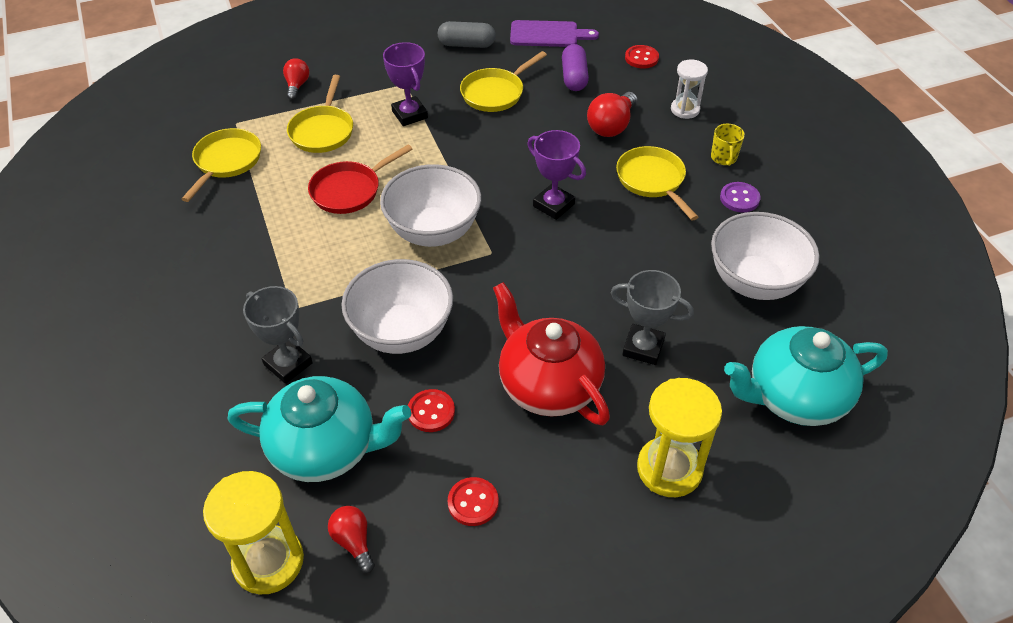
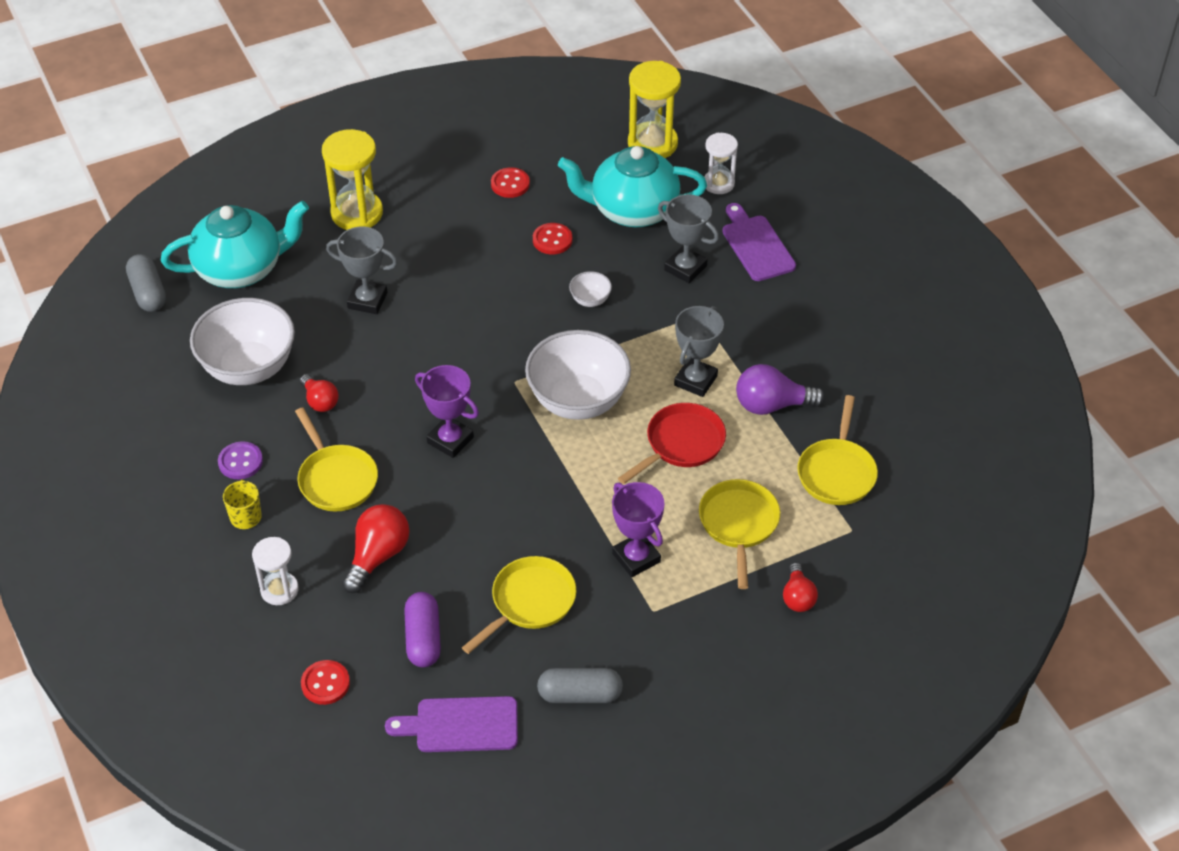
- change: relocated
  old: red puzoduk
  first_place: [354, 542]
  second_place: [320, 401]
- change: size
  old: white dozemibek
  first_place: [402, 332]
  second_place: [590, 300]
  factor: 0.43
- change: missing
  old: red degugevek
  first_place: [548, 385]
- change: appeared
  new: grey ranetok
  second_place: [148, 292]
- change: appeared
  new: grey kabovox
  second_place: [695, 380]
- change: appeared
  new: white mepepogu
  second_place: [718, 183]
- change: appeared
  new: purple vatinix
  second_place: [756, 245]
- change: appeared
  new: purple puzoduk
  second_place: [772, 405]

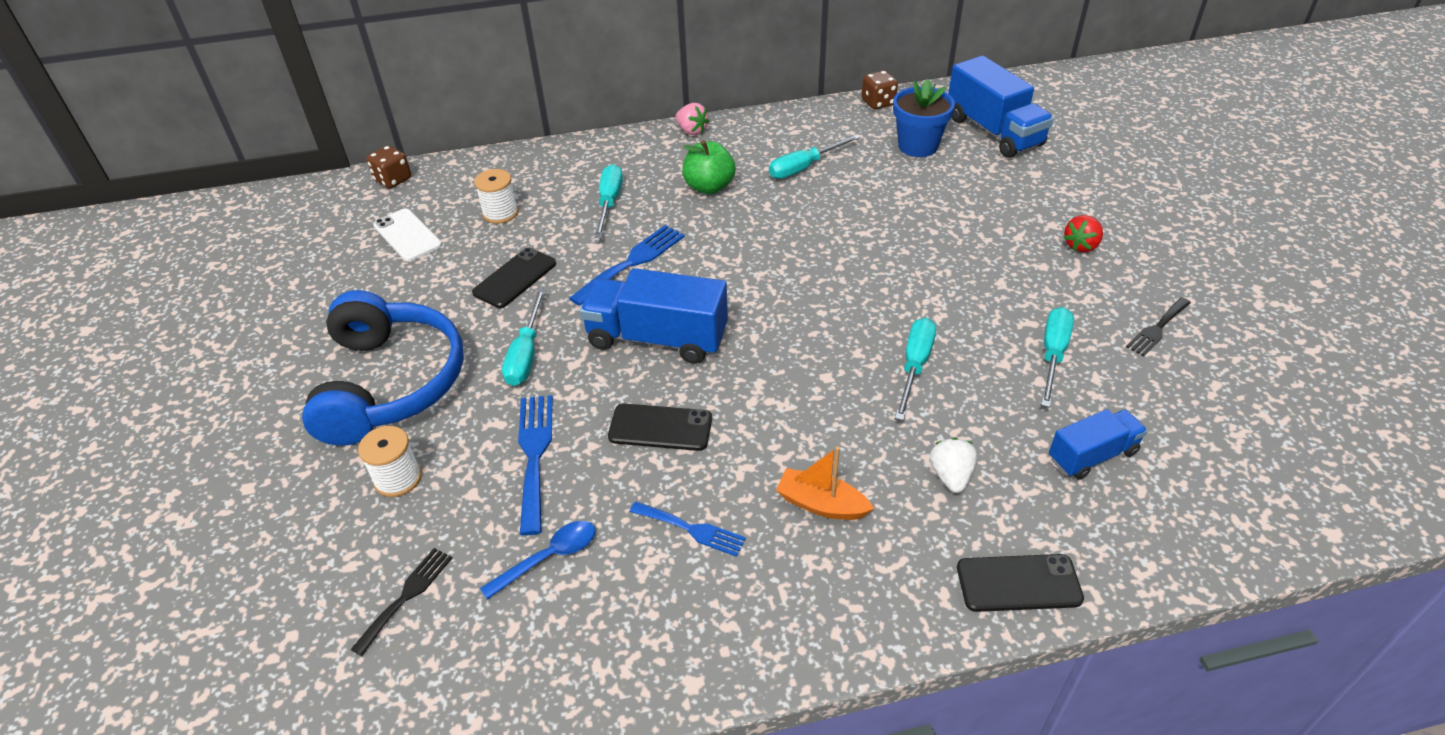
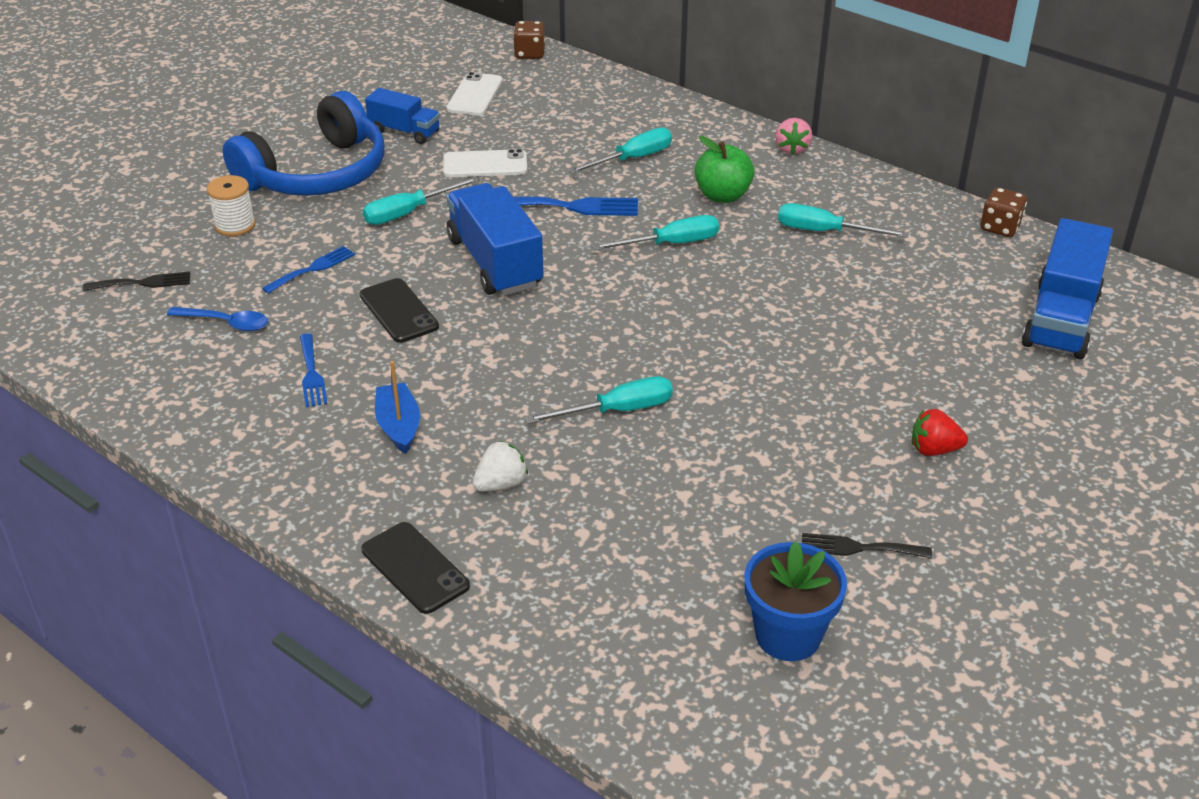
- change: colour
  old: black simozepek
  new: white simozepek
  first_place: [515, 278]
  second_place: [485, 165]
- change: missing
  old: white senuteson
  first_place: [500, 213]
- change: size
  old: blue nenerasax
  first_place: [534, 455]
  second_place: [312, 269]
  factor: 0.65
- change: colour
  old: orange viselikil
  new: blue viselikil
  first_place: [821, 504]
  second_place: [399, 426]
- change: relocated
  old: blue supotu
  first_place: [917, 146]
  second_place: [788, 635]
- change: relocated
  old: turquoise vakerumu
  first_place: [1053, 355]
  second_place: [671, 244]
- change: relocated
  old: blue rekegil
  first_place: [1092, 455]
  second_place: [404, 131]

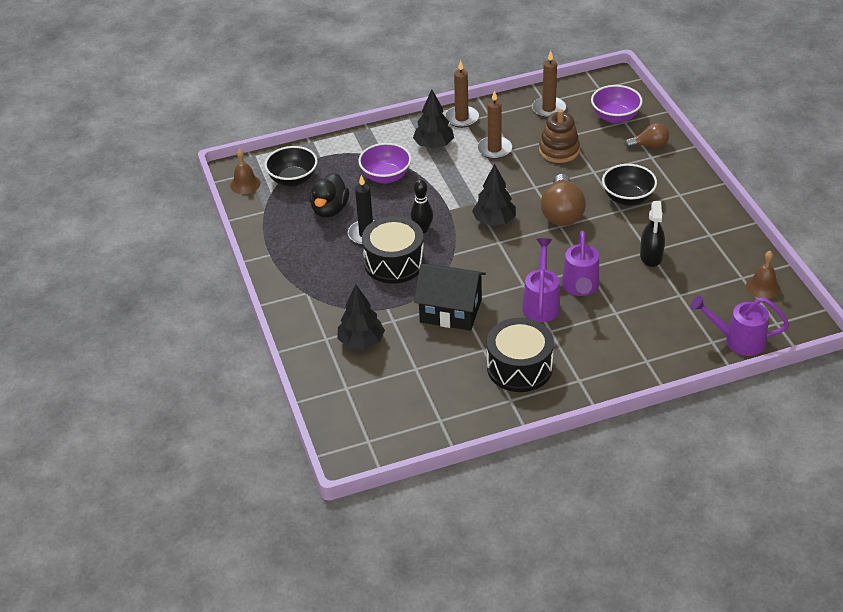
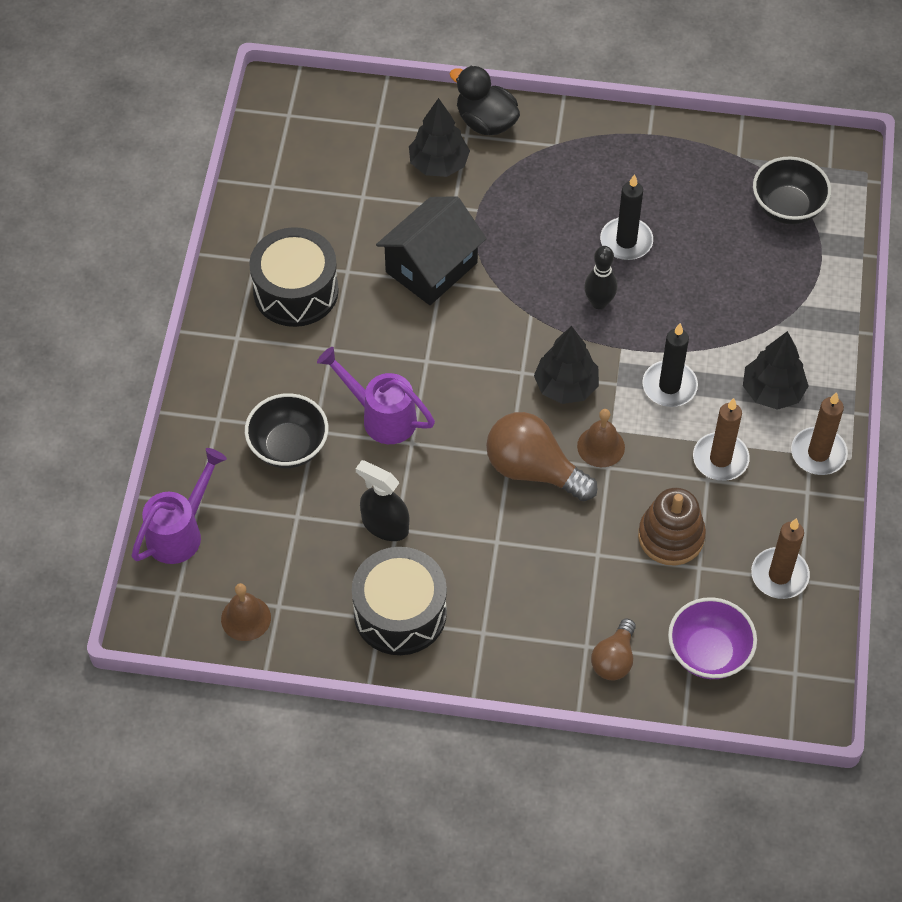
- change: relocated
  old: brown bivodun
  first_place: [245, 184]
  second_place: [601, 446]
- change: relocated
  old: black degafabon
  first_place: [330, 209]
  second_place: [486, 122]
- change: missing
  old: purple dozemibek
  first_place: [386, 176]
- change: relocated
  old: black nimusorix
  first_place: [394, 262]
  second_place: [400, 613]
- change: missing
  old: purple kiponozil
  first_place: [541, 303]
- change: relocated
  old: black dozemibek
  first_place: [627, 198]
  second_place: [288, 446]
- change: appeared
  new: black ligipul
  second_place: [669, 386]

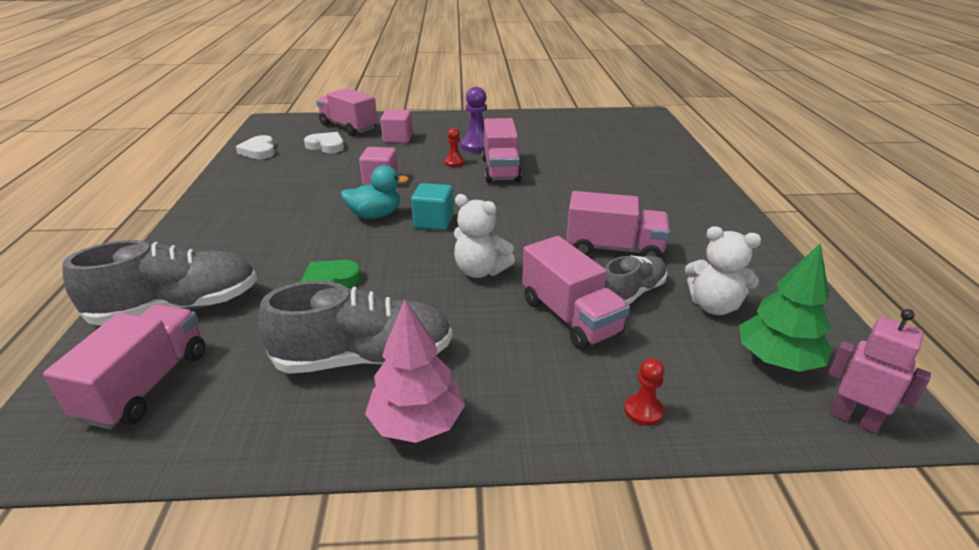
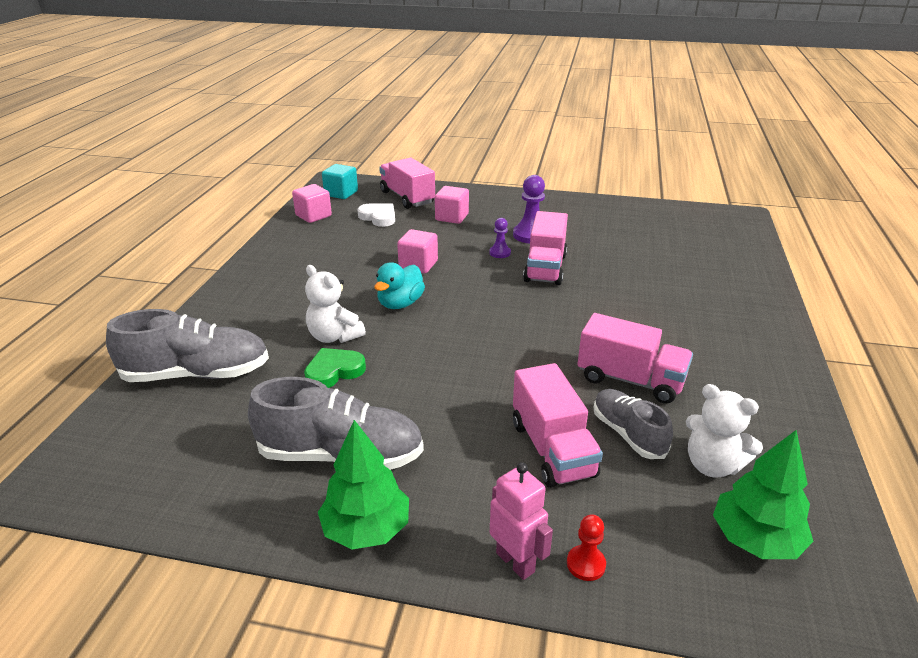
- change: missing
  old: pink rekegil
  first_place: [146, 385]
- change: exchanged
  old: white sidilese
  new: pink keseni
  first_place: [259, 151]
  second_place: [313, 216]
- change: spun
  old: turquoise degafabon
  first_place: [375, 215]
  second_place: [400, 303]
  degrees: 120
- change: colour
  old: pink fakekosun
  new: green fakekosun
  first_place: [417, 423]
  second_place: [366, 529]
- change: relocated
  old: turquoise keseni
  first_place: [433, 222]
  second_place: [341, 193]
- change: colour
  old: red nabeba
  new: purple nabeba
  first_place: [454, 162]
  second_place: [500, 253]
- change: relocated
  old: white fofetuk
  first_place: [480, 271]
  second_place: [334, 336]
- change: spun
  old: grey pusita
  first_place: [631, 293]
  second_place: [628, 434]
  degrees: -90
- change: relocated
  old: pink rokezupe
  first_place: [854, 419]
  second_place: [515, 562]

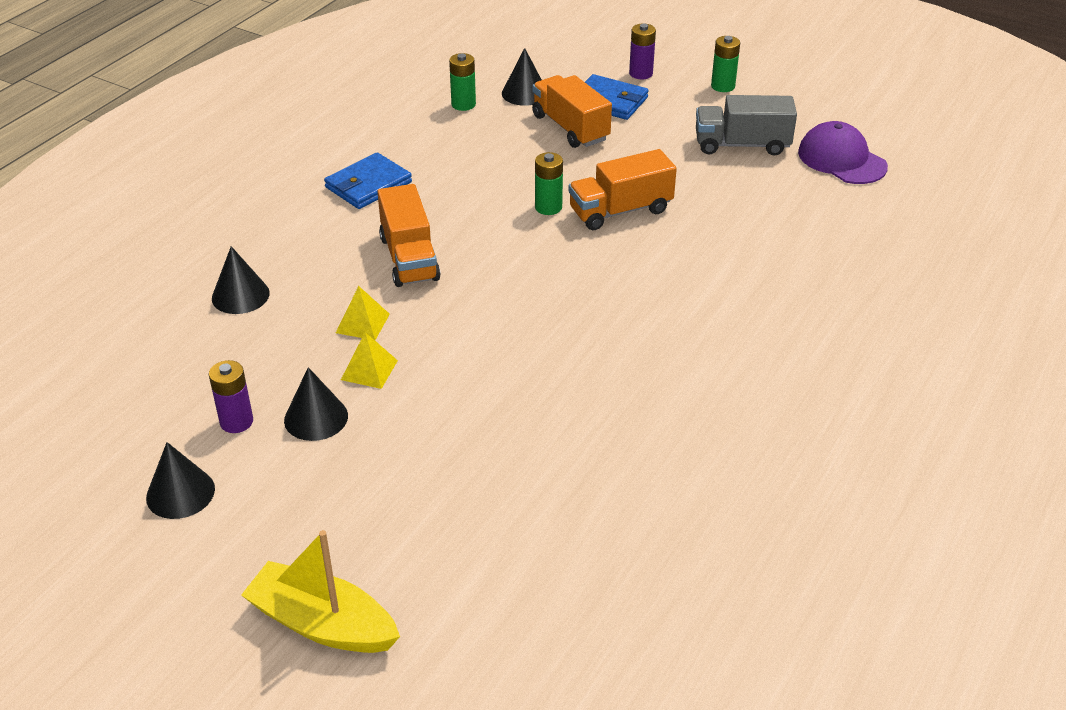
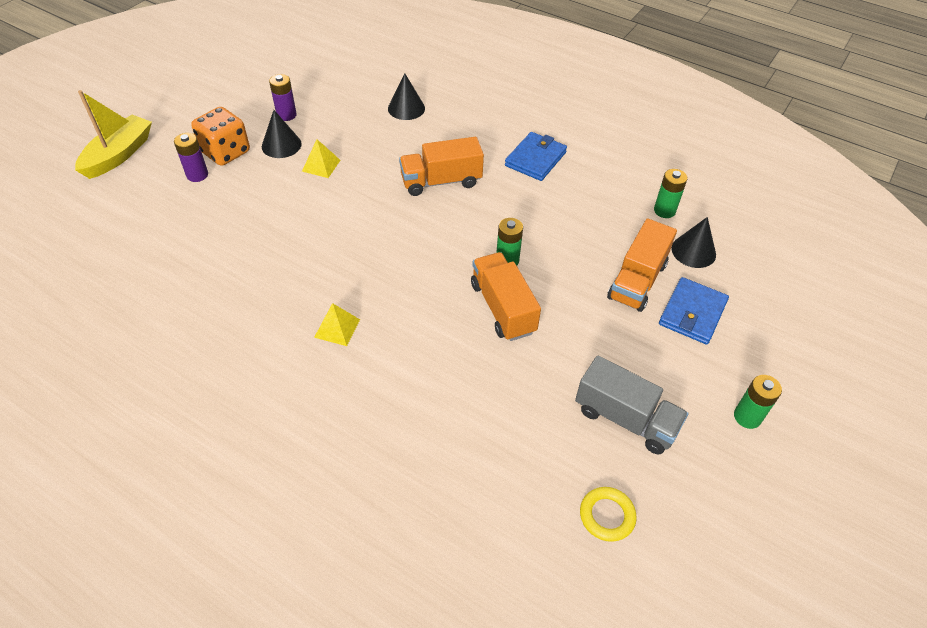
- change: missing
  old: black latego
  first_place: [180, 493]
- change: spun
  old: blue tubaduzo
  first_place: [368, 185]
  second_place: [535, 159]
  degrees: 75
- change: relocated
  old: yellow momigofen
  first_place: [363, 323]
  second_place: [337, 328]
- change: spun
  old: orange rekegil
  first_place: [570, 128]
  second_place: [637, 281]
  degrees: 150
- change: relocated
  old: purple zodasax
  first_place: [641, 73]
  second_place: [197, 175]
- change: spun
  old: grey rekegil
  first_place: [741, 145]
  second_place: [625, 419]
  degrees: 120
- change: exchanged
  old: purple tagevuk
  new: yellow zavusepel
  first_place: [841, 159]
  second_place: [607, 516]
- change: appeared
  new: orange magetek
  second_place: [226, 152]

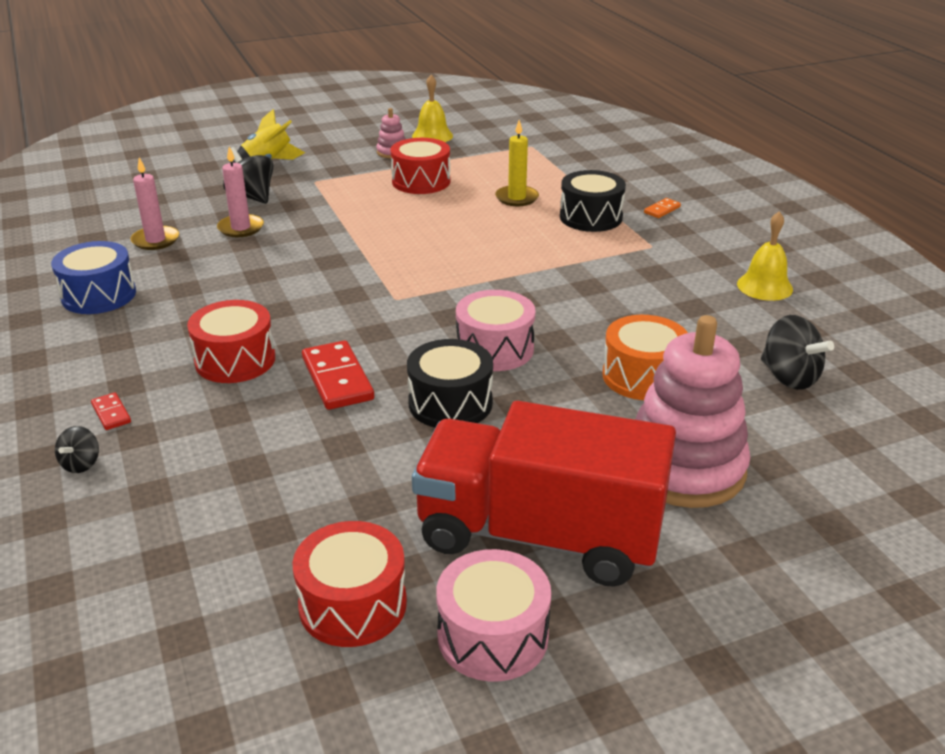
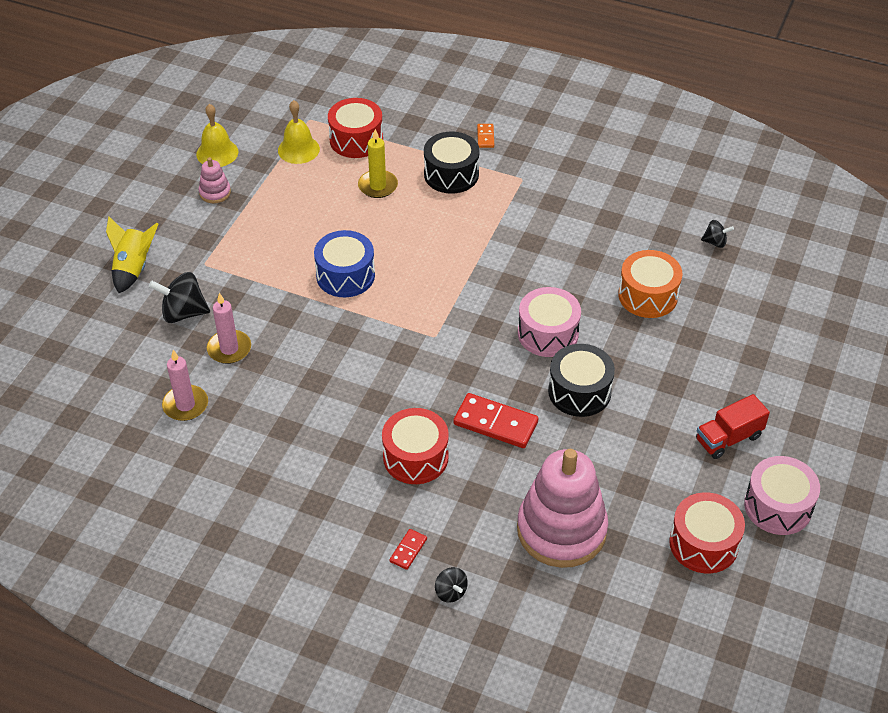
- change: relocated
  old: blue nimusorix
  first_place: [99, 295]
  second_place: [345, 275]
- change: spun
  old: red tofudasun
  first_place: [111, 413]
  second_place: [408, 550]
  degrees: -75
- change: relocated
  old: red nimusorix
  first_place: [421, 181]
  second_place: [356, 140]
- change: size
  old: red rekegil
  first_place: [539, 535]
  second_place: [728, 438]
  factor: 0.44
- change: relocated
  old: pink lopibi
  first_place: [684, 468]
  second_place: [561, 530]
- change: relocated
  old: yellow bivodun
  first_place: [764, 286]
  second_place: [298, 149]
- change: size
  old: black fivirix
  first_place: [789, 377]
  second_place: [715, 242]
  factor: 0.56

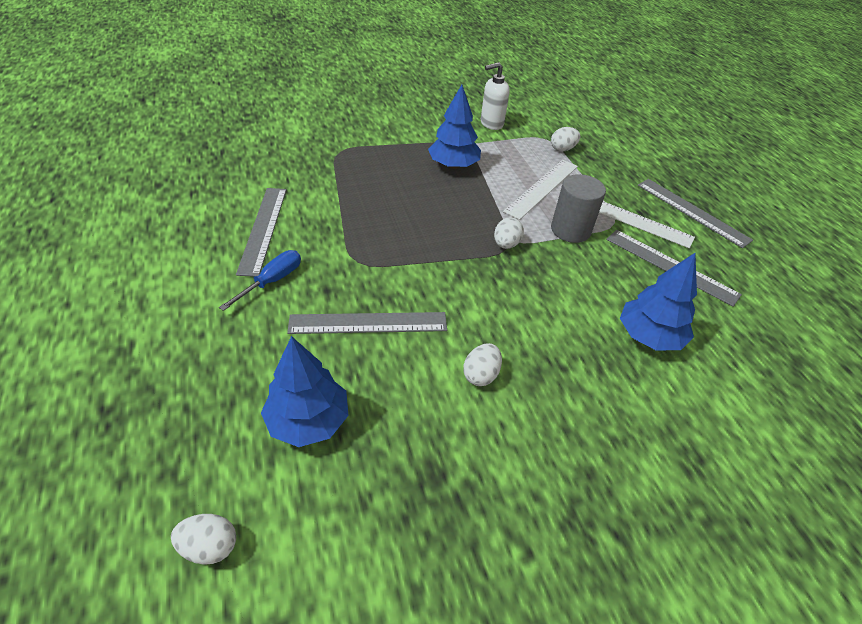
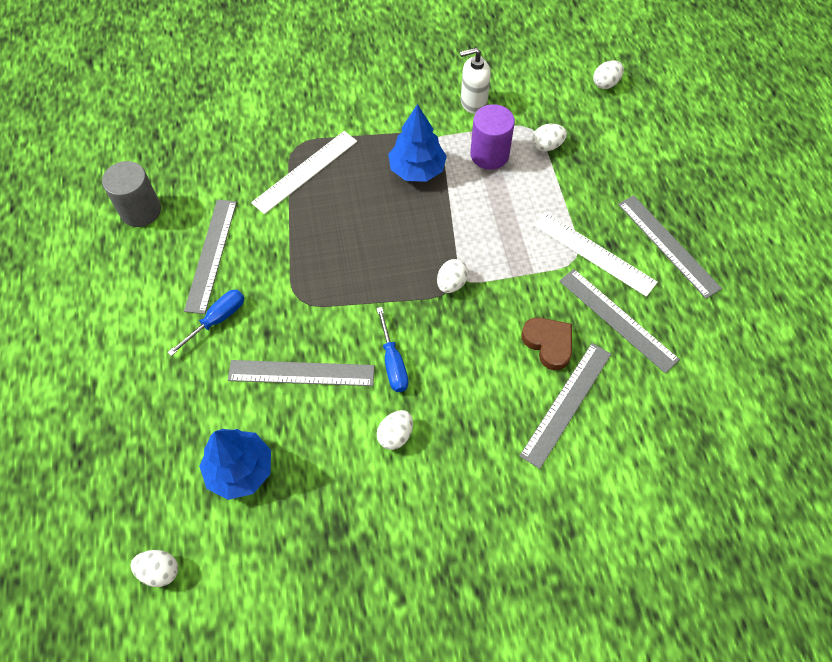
- change: relocated
  old: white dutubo
  first_place: [542, 188]
  second_place: [305, 171]
- change: relocated
  old: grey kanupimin
  first_place: [570, 230]
  second_place: [141, 211]
- change: exchanged
  old: blue fakekosun
  new: grey dutubo
  first_place: [649, 336]
  second_place: [566, 403]
- change: appeared
  new: blue vakerumu
  second_place: [393, 363]
- change: appeared
  new: purple kanupimin
  second_place: [489, 154]
- change: appeared
  new: brown sidilese
  second_place: [548, 344]
- change: appeared
  new: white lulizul
  second_place: [605, 83]

